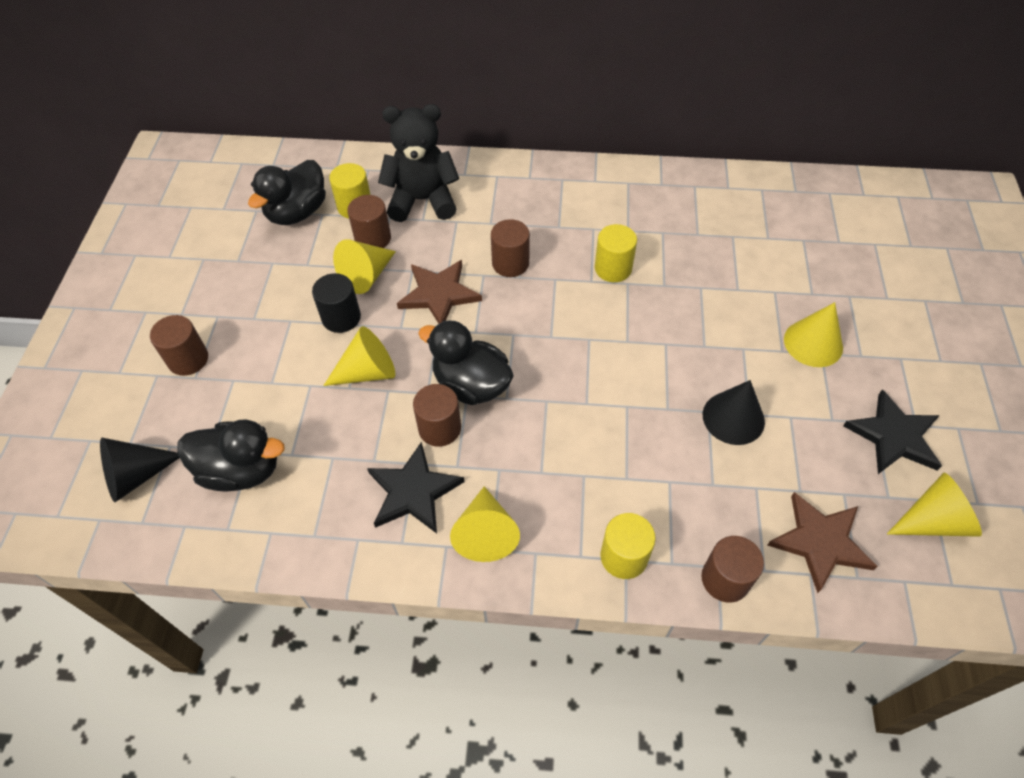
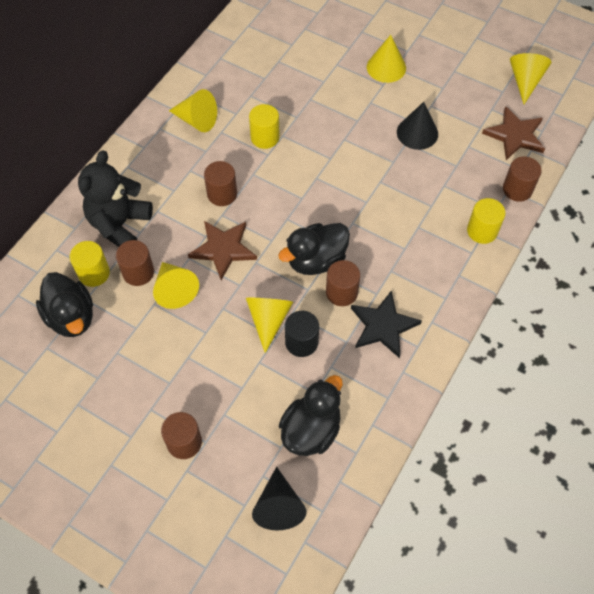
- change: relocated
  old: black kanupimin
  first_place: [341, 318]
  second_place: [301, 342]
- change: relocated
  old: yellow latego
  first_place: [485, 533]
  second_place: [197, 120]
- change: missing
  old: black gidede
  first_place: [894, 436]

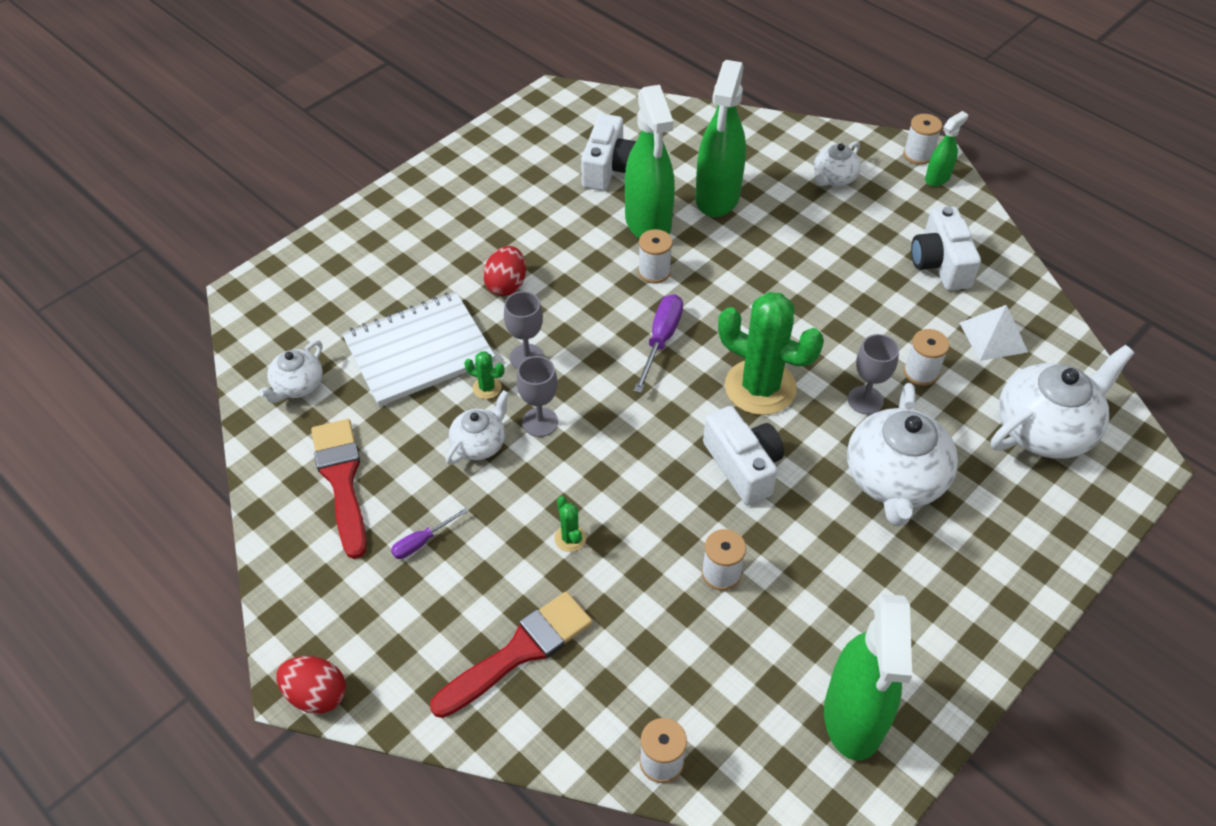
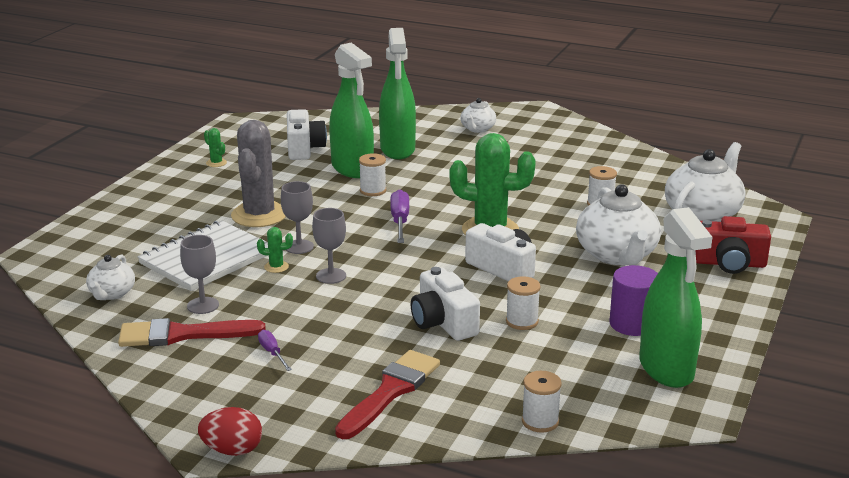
- change: spun
  old: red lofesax
  first_place: [342, 480]
  second_place: [182, 334]
  degrees: -60
- change: spun
  old: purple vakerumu
  first_place: [422, 542]
  second_place: [272, 353]
  degrees: 120
- change: missing
  old: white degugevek
  first_place: [479, 443]
- change: exchanged
  old: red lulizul
  new: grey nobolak
  first_place: [506, 285]
  second_place: [259, 215]
- change: relocated
  old: green nobolak
  first_place: [570, 538]
  second_place: [216, 163]
- change: relocated
  old: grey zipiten
  first_place: [865, 400]
  second_place: [203, 305]
- change: missing
  old: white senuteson
  first_place: [918, 155]
- change: relocated
  old: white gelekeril
  first_place: [940, 263]
  second_place: [443, 322]
- change: missing
  old: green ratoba
  first_place: [937, 178]
- change: missing
  old: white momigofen
  first_place: [993, 337]
- change: appeared
  new: purple kanupimin
  second_place: [632, 324]
- change: appeared
  new: red gelekeril
  second_place: [729, 263]

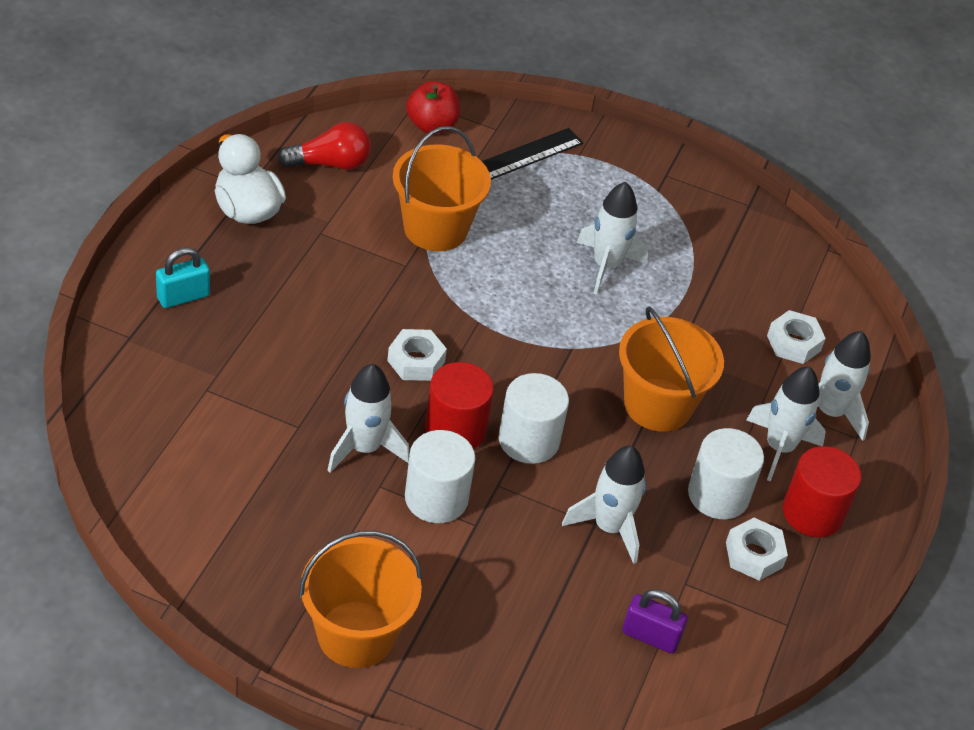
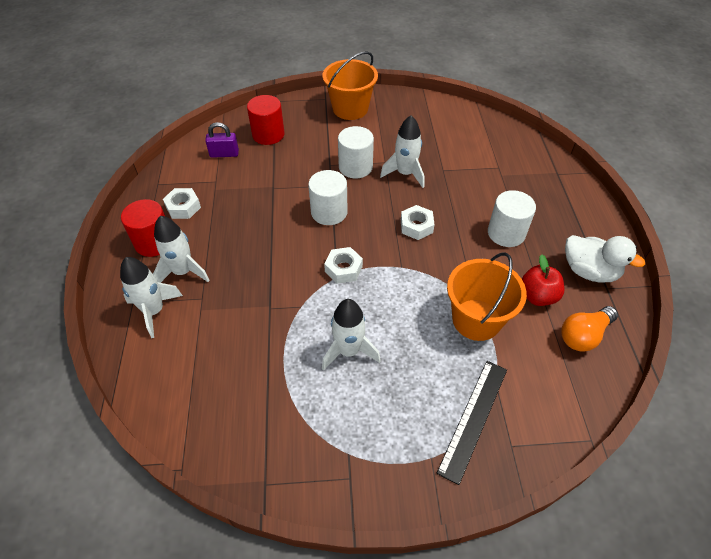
- change: missing
  old: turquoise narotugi
  first_place: [183, 296]
- change: colour
  old: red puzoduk
  new: orange puzoduk
  first_place: [330, 164]
  second_place: [583, 335]
- change: relocated
  old: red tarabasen
  first_place: [431, 125]
  second_place: [537, 296]
- change: relocated
  old: red kanupimin
  first_place: [455, 429]
  second_place: [268, 135]
- change: missing
  old: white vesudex
  first_place: [609, 527]
- change: missing
  old: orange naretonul
  first_place: [658, 405]
- change: relocated
  old: white kanupimin
  first_place: [718, 495]
  second_place: [506, 233]
- change: relocated
  old: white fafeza
  first_place: [793, 343]
  second_place: [343, 269]

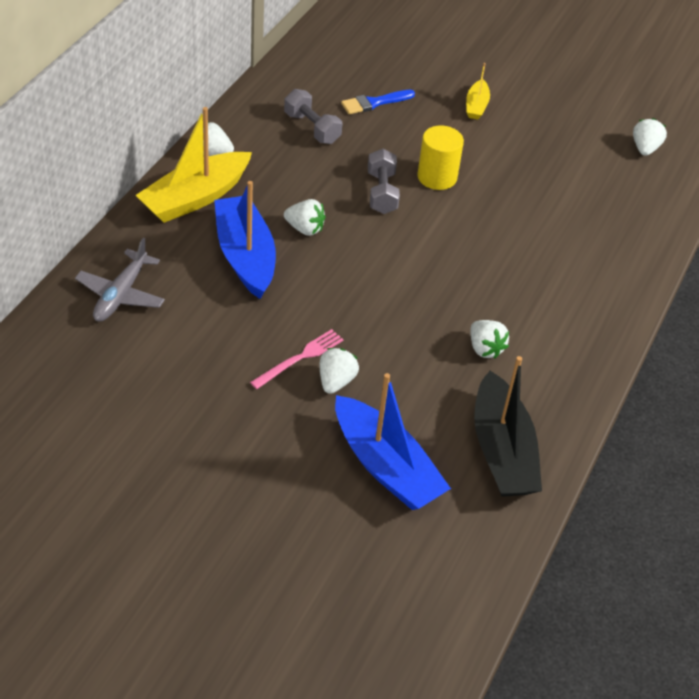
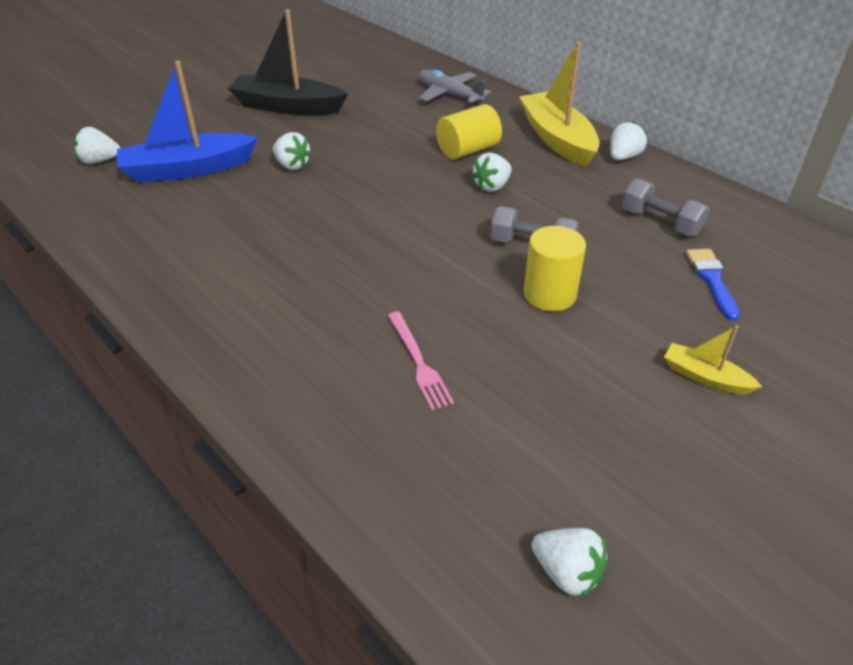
- change: exchanged
  old: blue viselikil
  new: yellow kanupimin
  first_place: [245, 256]
  second_place: [468, 150]
- change: relocated
  old: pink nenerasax
  first_place: [300, 358]
  second_place: [418, 362]
- change: spun
  old: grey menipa
  first_place: [312, 128]
  second_place: [660, 222]
  degrees: 60
- change: relocated
  old: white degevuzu
  first_place: [485, 348]
  second_place: [99, 161]
- change: relocated
  old: black viselikil
  first_place: [502, 451]
  second_place: [287, 107]

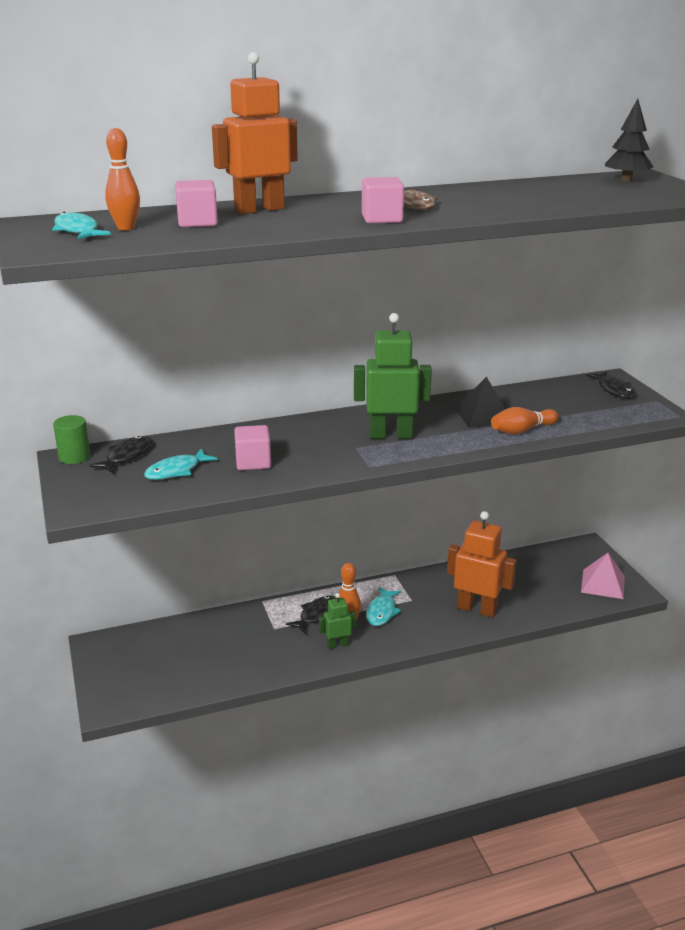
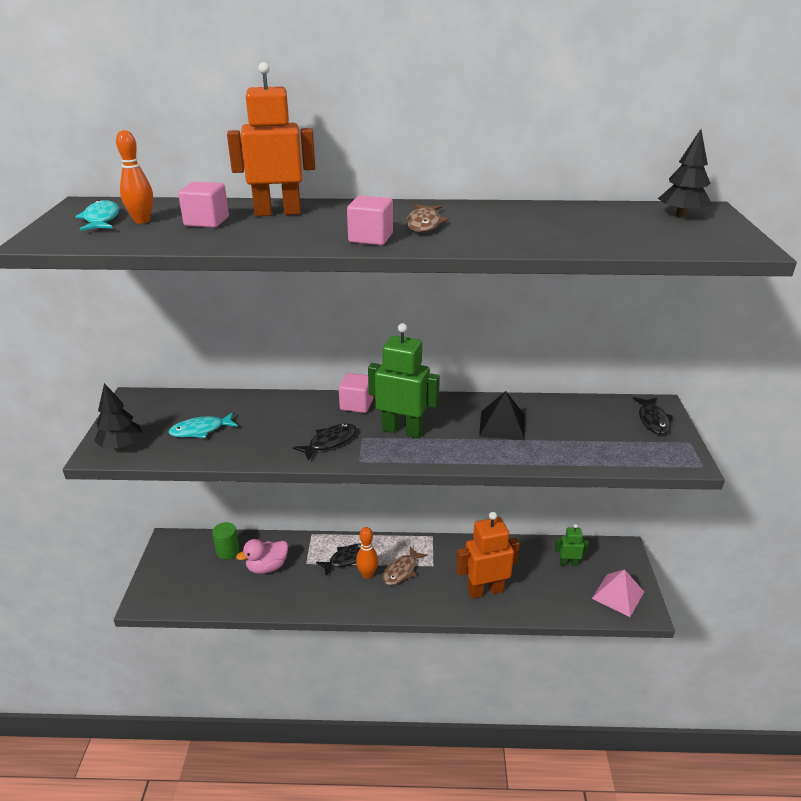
- change: relocated
  old: green kanupimin
  first_place: [74, 457]
  second_place: [228, 551]
- change: relocated
  old: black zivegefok
  first_place: [127, 456]
  second_place: [330, 442]
- change: relocated
  old: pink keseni
  first_place: [253, 462]
  second_place: [356, 404]
- change: relocated
  old: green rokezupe
  first_place: [337, 645]
  second_place: [568, 563]
- change: colour
  old: turquoise zivegefok
  new: brown zivegefok
  first_place: [382, 612]
  second_place: [401, 571]
- change: spun
  old: orange rokezupe
  first_place: [477, 609]
  second_place: [485, 590]
  degrees: -60
- change: missing
  old: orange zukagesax
  first_place: [522, 430]
- change: appeared
  new: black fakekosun
  second_place: [121, 445]
- change: appeared
  new: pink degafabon
  second_place: [267, 567]

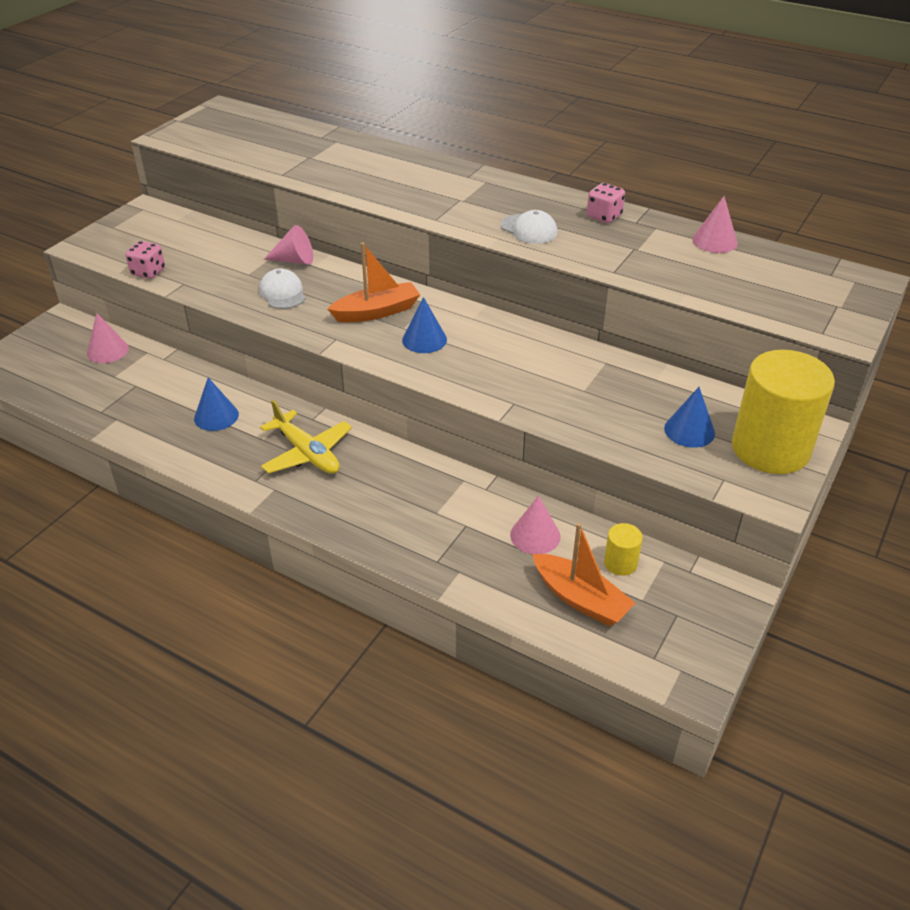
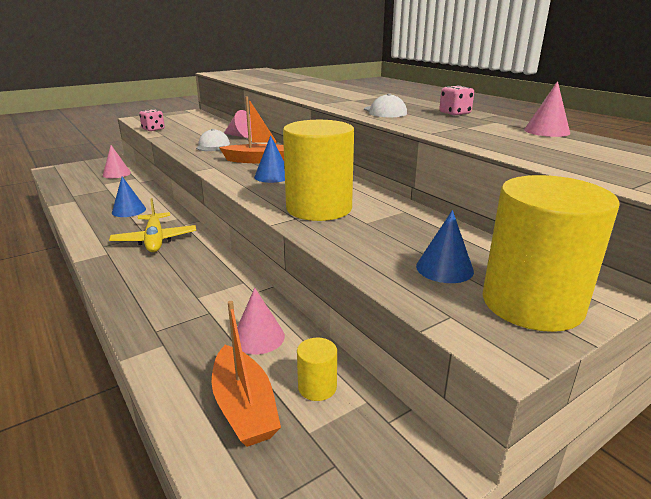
- change: appeared
  new: yellow kanupimin
  second_place: [319, 208]

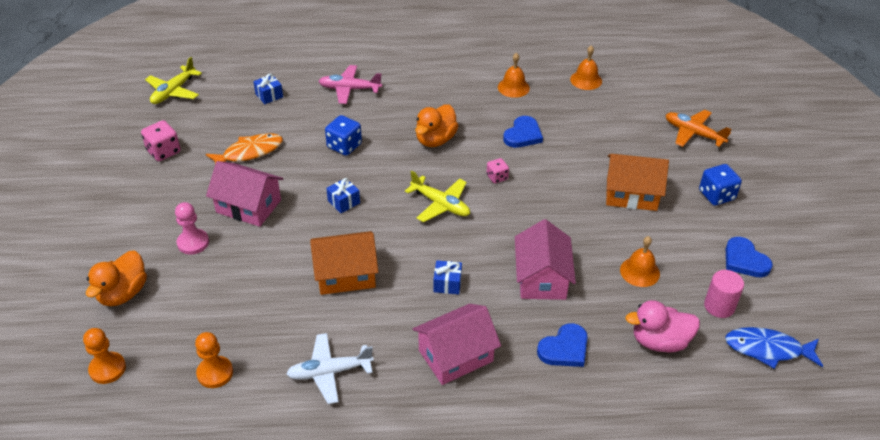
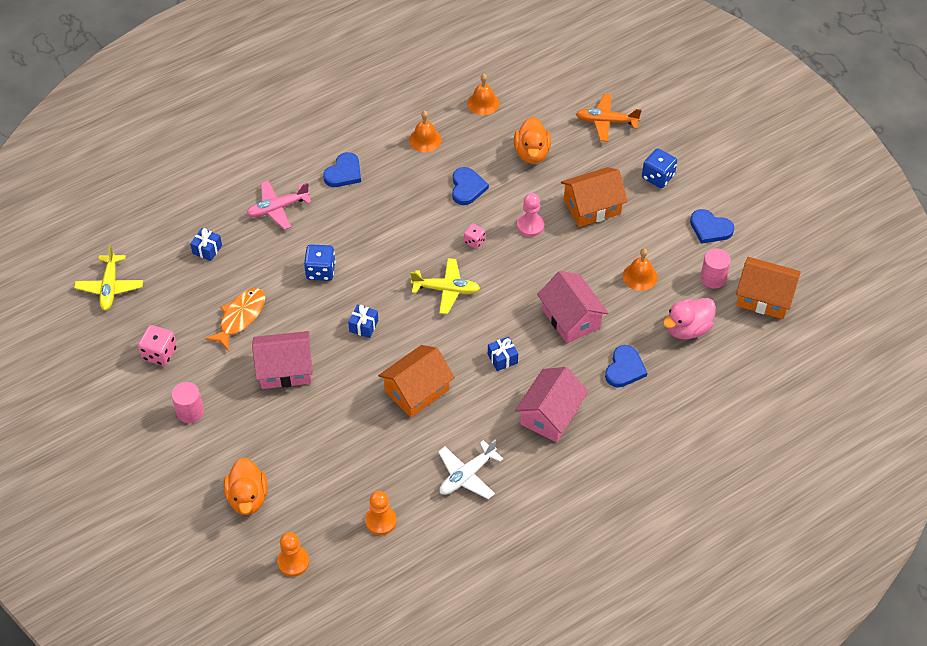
- change: relocated
  old: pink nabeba
  first_place: [193, 243]
  second_place: [530, 225]
- change: relocated
  old: orange degafabon
  first_place: [435, 140]
  second_place: [532, 153]
- change: exchanged
  old: blue zivegefok
  new: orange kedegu
  first_place: [768, 349]
  second_place: [764, 297]
- change: appeared
  new: pink kanupimin
  second_place: [190, 411]
- change: appeared
  new: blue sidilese
  second_place: [344, 173]

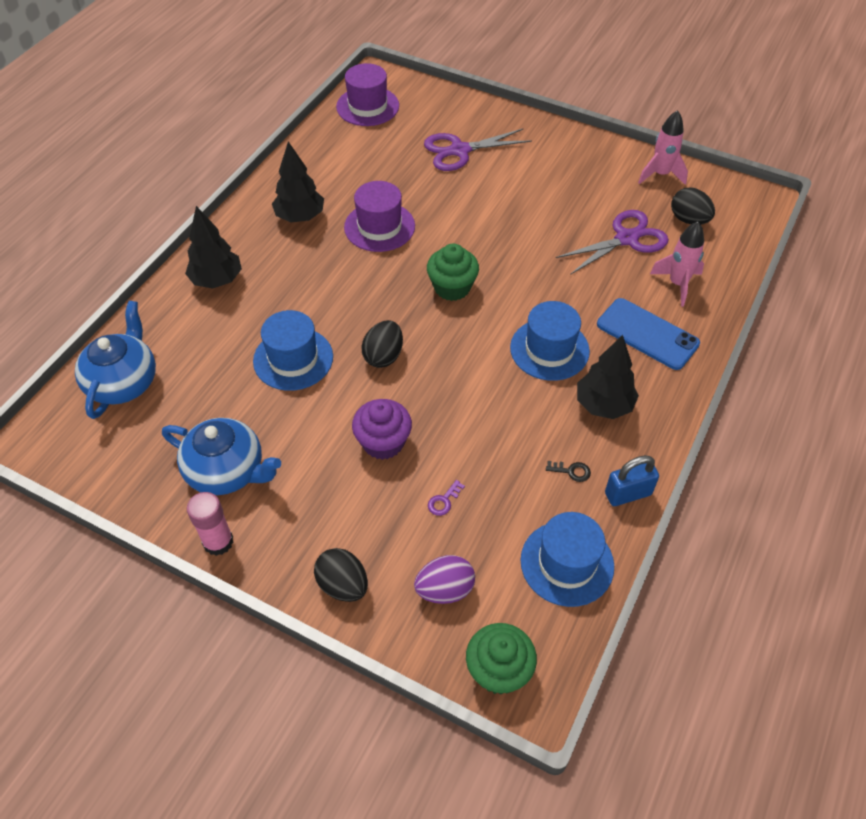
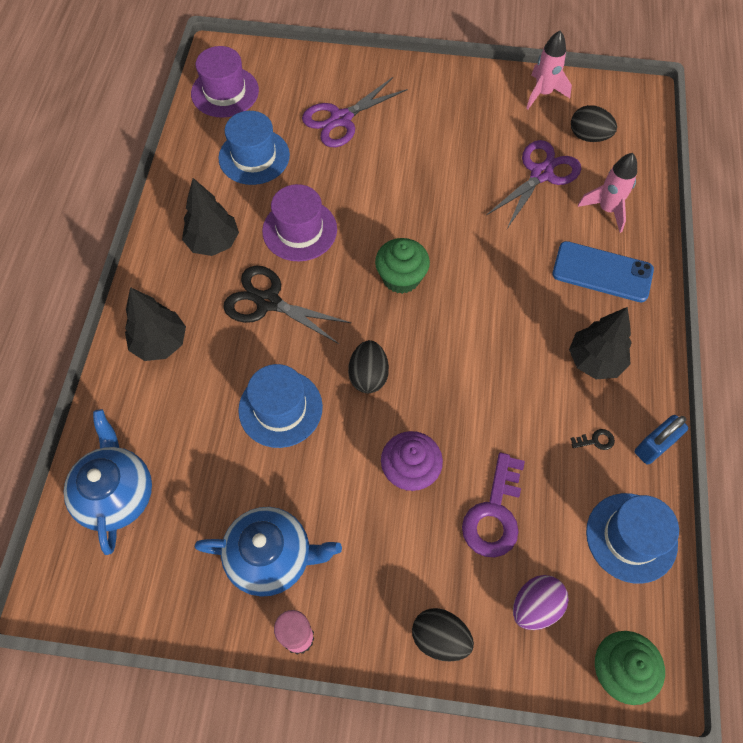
- change: size
  old: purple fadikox
  first_place: [444, 501]
  second_place: [494, 513]
  factor: 2.37
- change: relocated
  old: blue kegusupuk
  first_place: [549, 349]
  second_place: [254, 157]
- change: appeared
  new: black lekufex
  second_place: [268, 302]

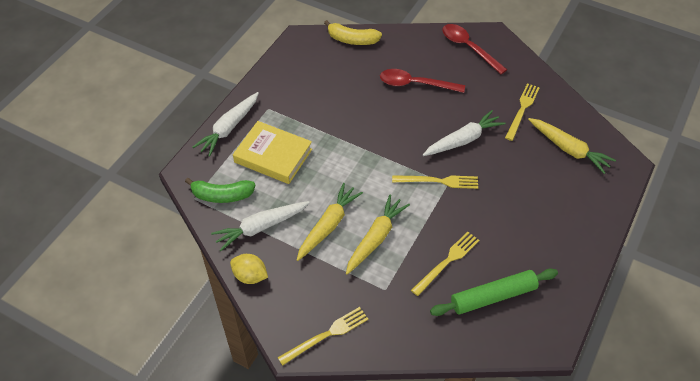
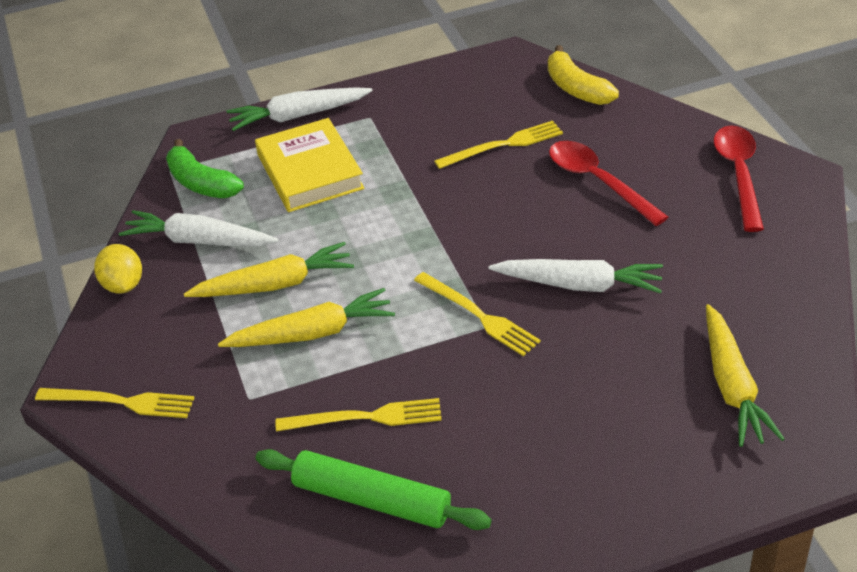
- change: relocated
  old: yellow nenerasax
  first_place: [522, 110]
  second_place: [503, 145]

